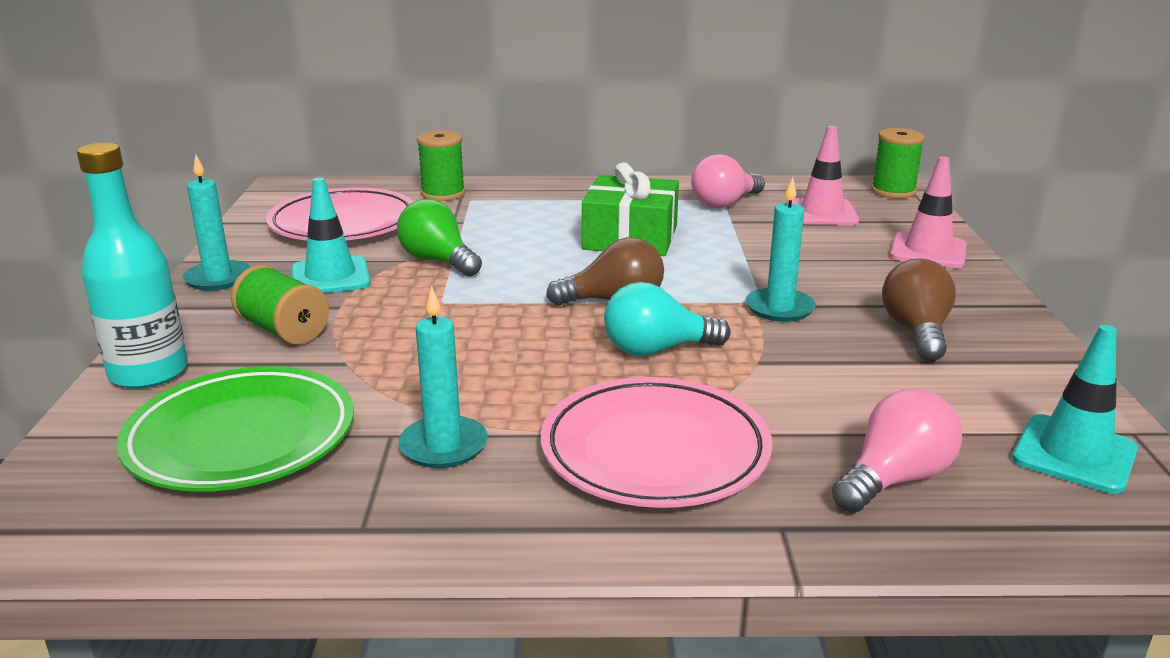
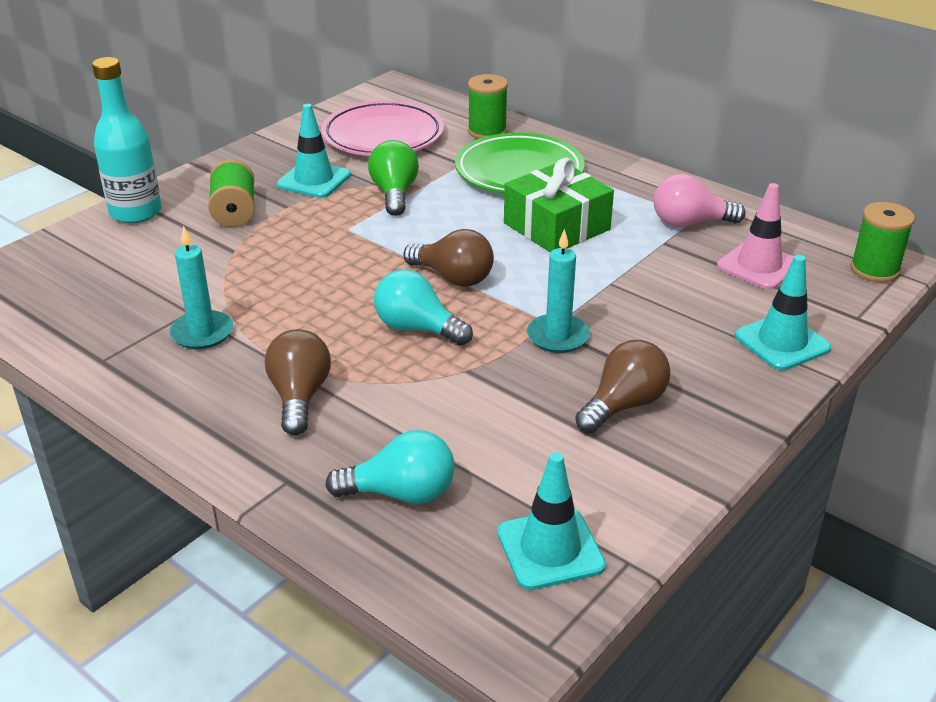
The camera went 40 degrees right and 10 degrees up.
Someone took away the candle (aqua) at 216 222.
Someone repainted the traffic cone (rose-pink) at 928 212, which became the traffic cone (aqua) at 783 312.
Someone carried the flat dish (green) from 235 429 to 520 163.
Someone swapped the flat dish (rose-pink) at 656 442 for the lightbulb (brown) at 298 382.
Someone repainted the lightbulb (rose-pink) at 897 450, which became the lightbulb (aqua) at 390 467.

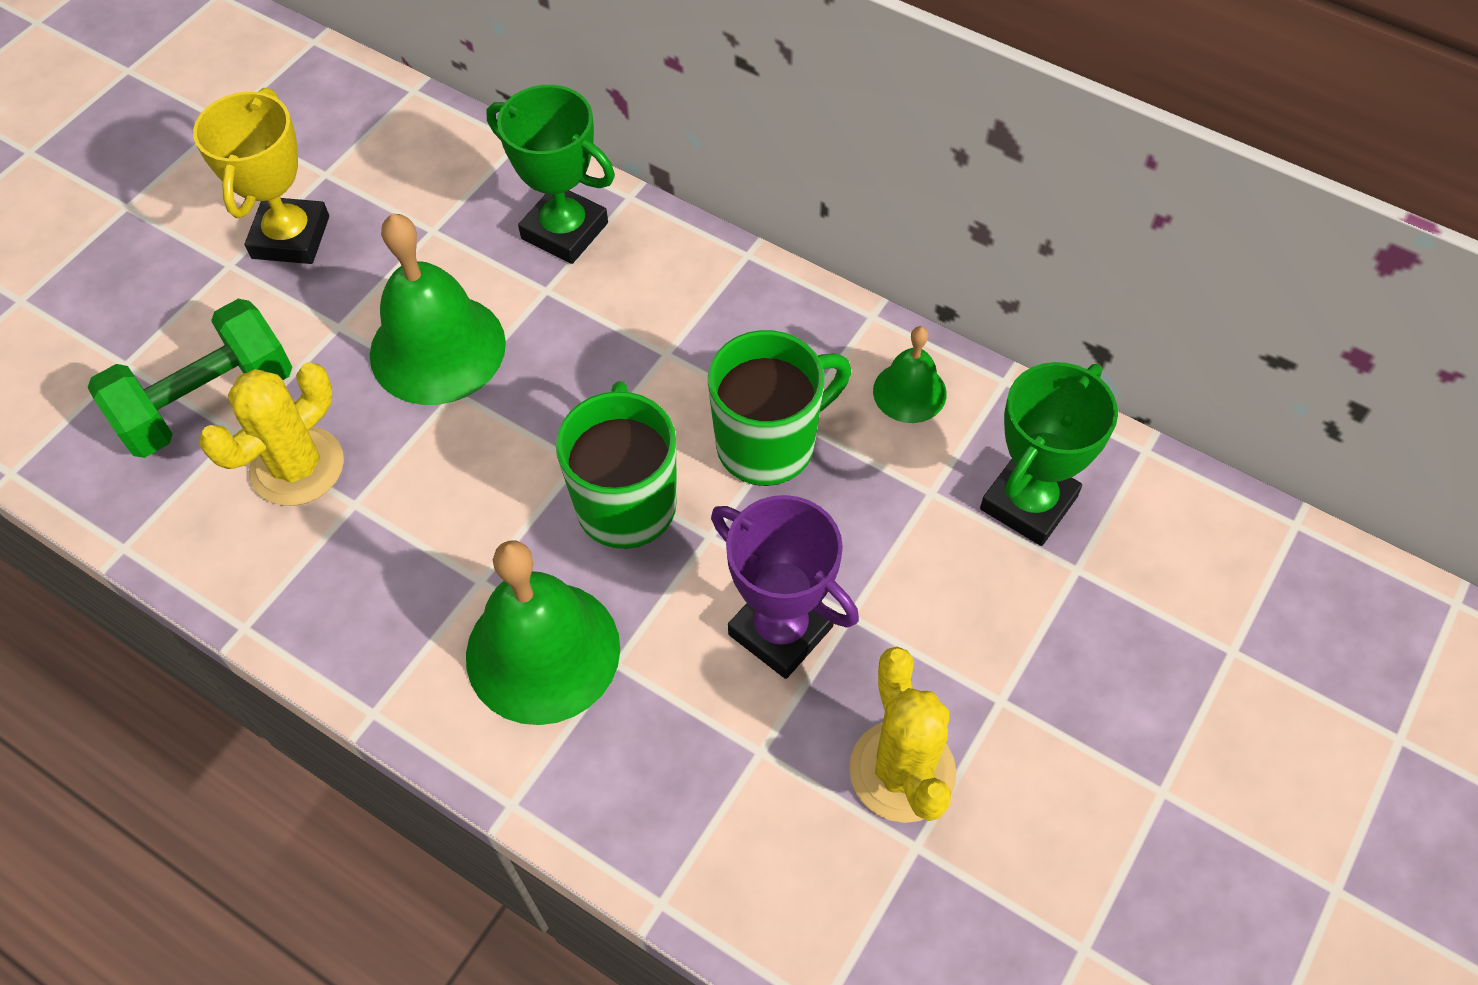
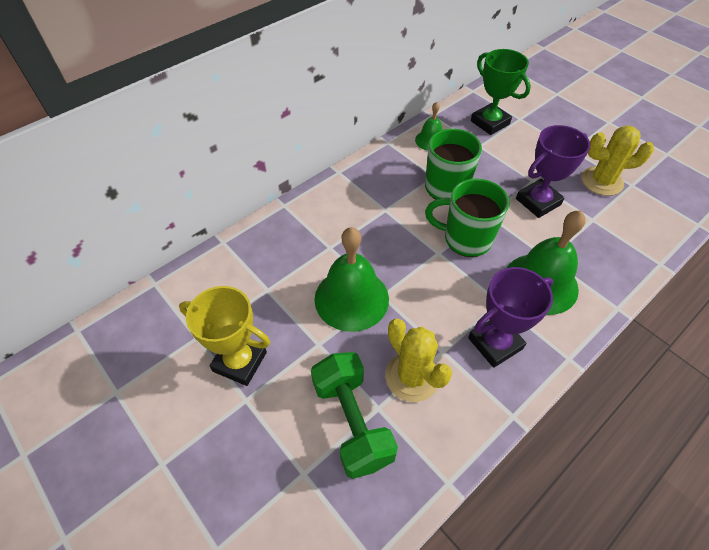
The camera went 75 degrees left and 5 degrees down.
Someone took away the prize cup (green) at 550 174.
Someone put down the prize cup (royal purple) at 510 317.

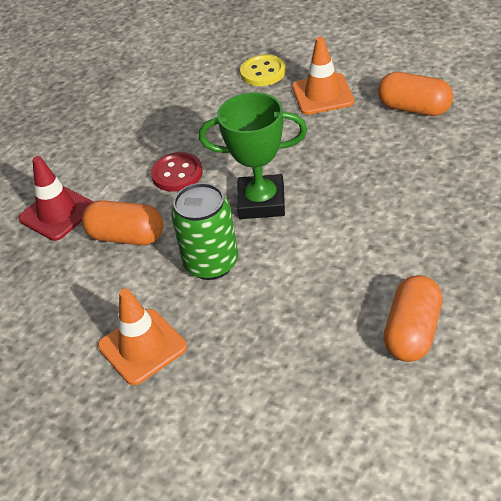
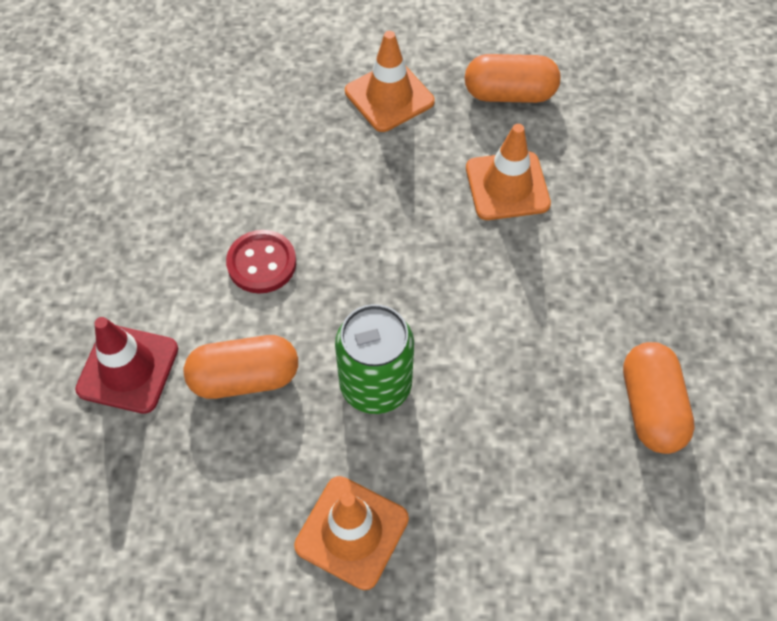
The camera went 30 degrees left and 15 degrees up.
Someone took away the button (golden) at 263 70.
Someone took away the prize cup (green) at 253 155.
Someone put down the traffic cone (orange-coloured) at 508 172.

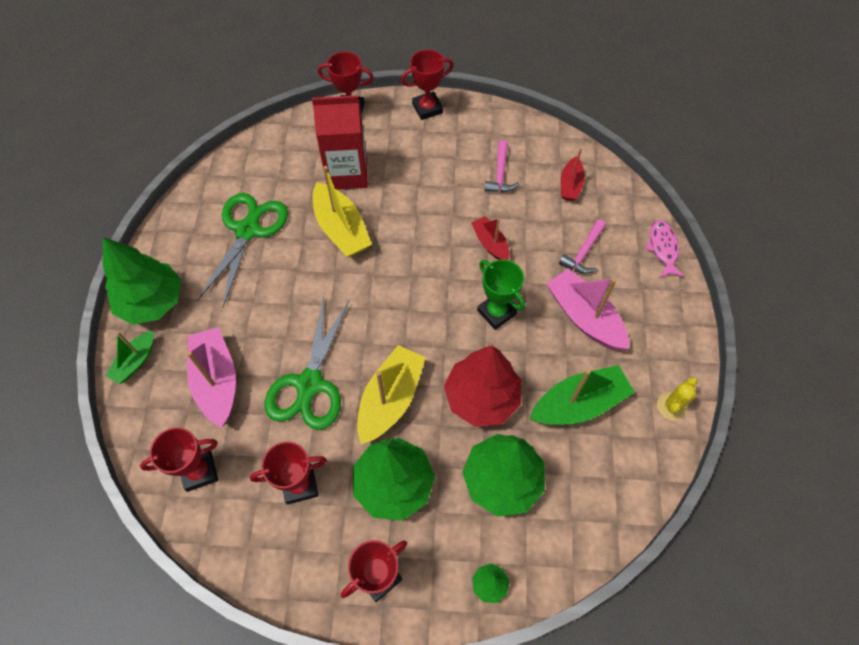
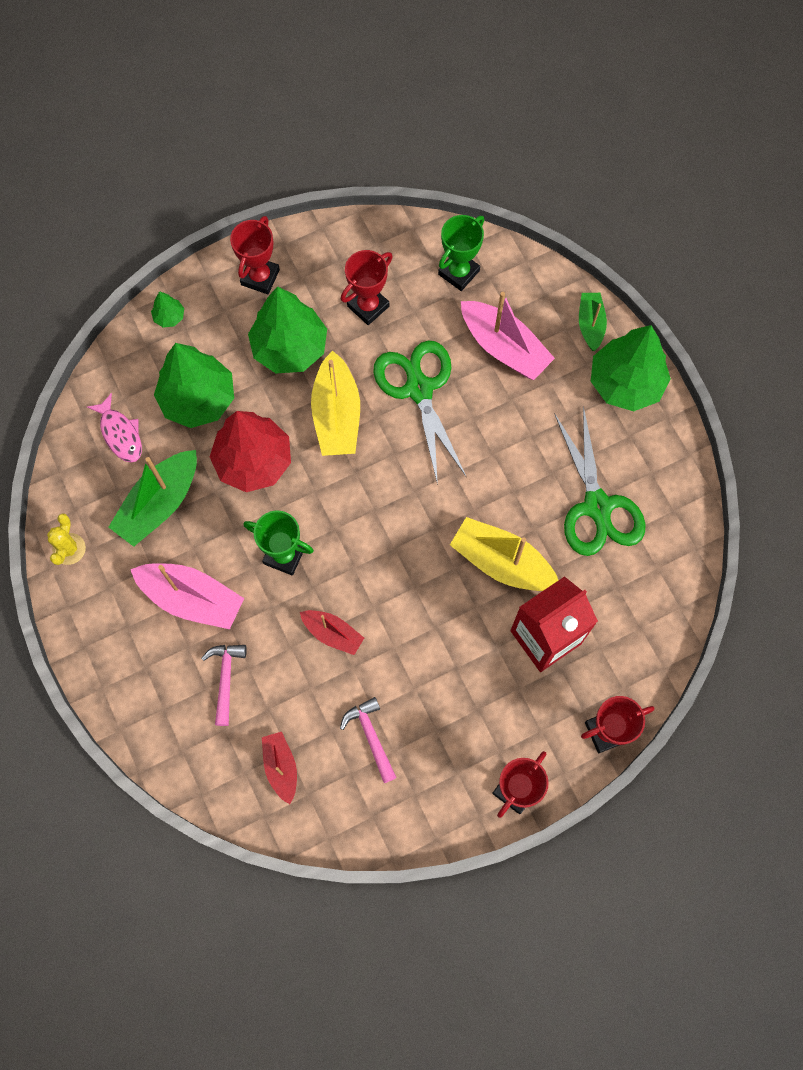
The camera went 150 degrees right and 10 degrees up.
Someone carried the fish (rose-pink) from 665 249 to 114 428.
Someone repainted the prize cup (scarlet) at 179 459, which became the prize cup (green) at 461 253.

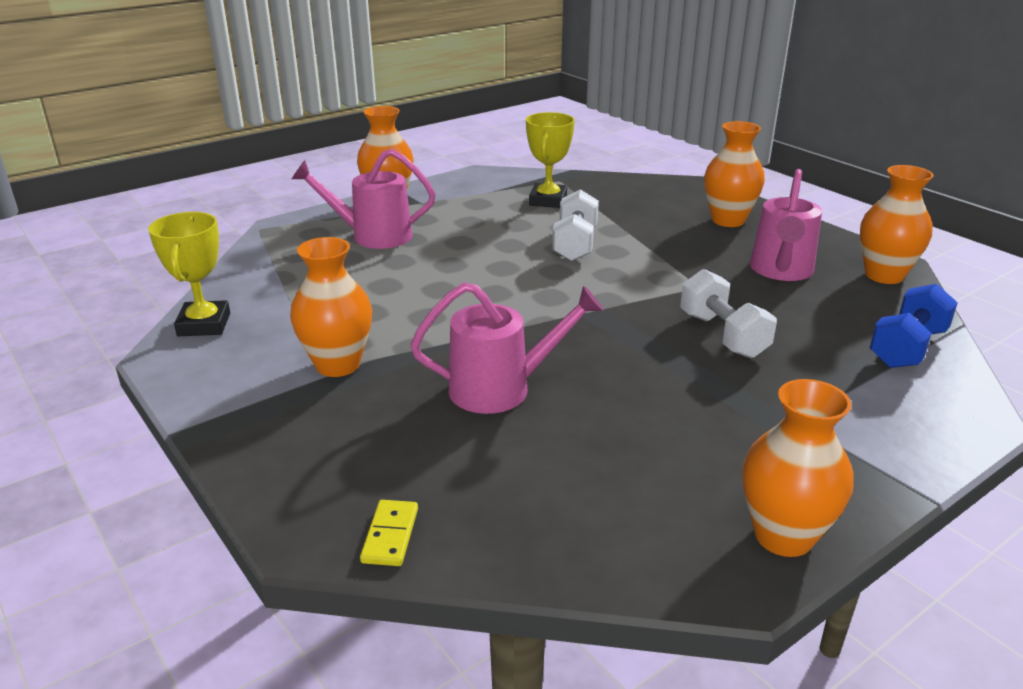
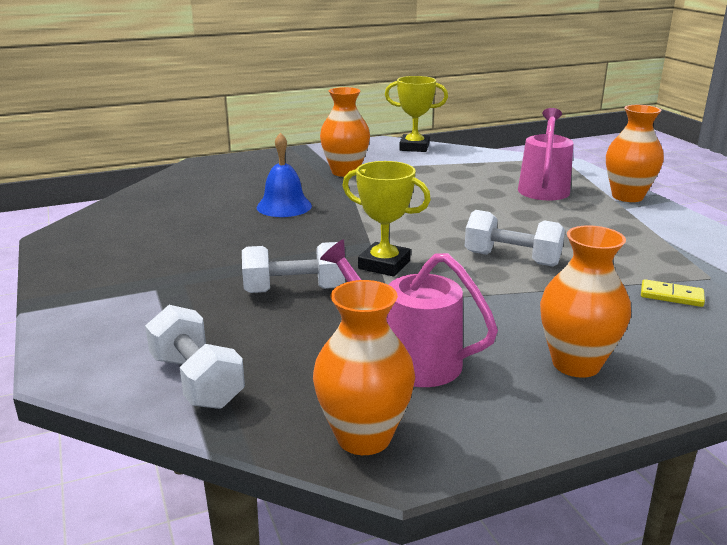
The camera went 105 degrees right and 5 degrees down.
Someone carried the prize cup (golden) from 550 160 to 386 219.
Someone swapped the watering pot (rose-pink) at 506 348 for the bell (cobalt) at 284 174.
Someone repainted the hand weight (cobalt) at 913 326, which became the hand weight (pure white) at 195 357.
Someone took away the flower vase (orange-coloured) at 798 468.
Someone carried the domino piece (golden) from 389 533 to 673 293.

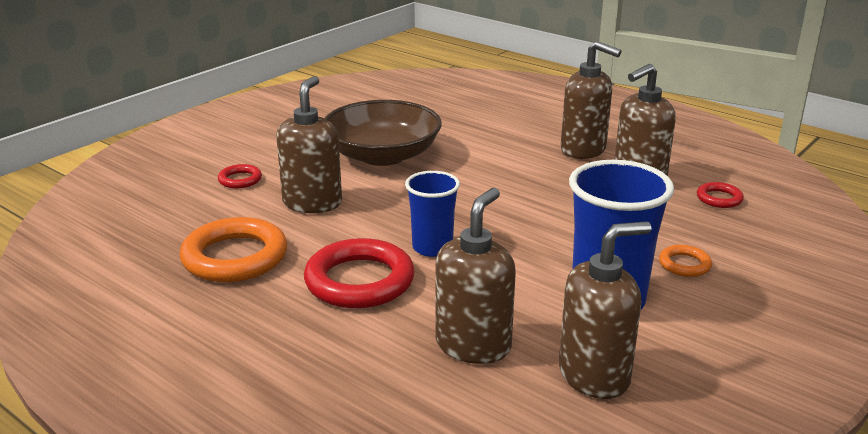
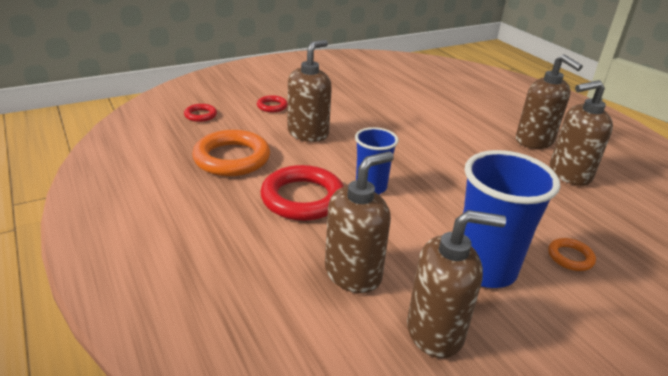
The camera went 20 degrees right and 5 degrees up.
Someone took away the bowl (brown) at 383 133.
Someone carried the hoop (scarlet) from 720 195 to 200 113.

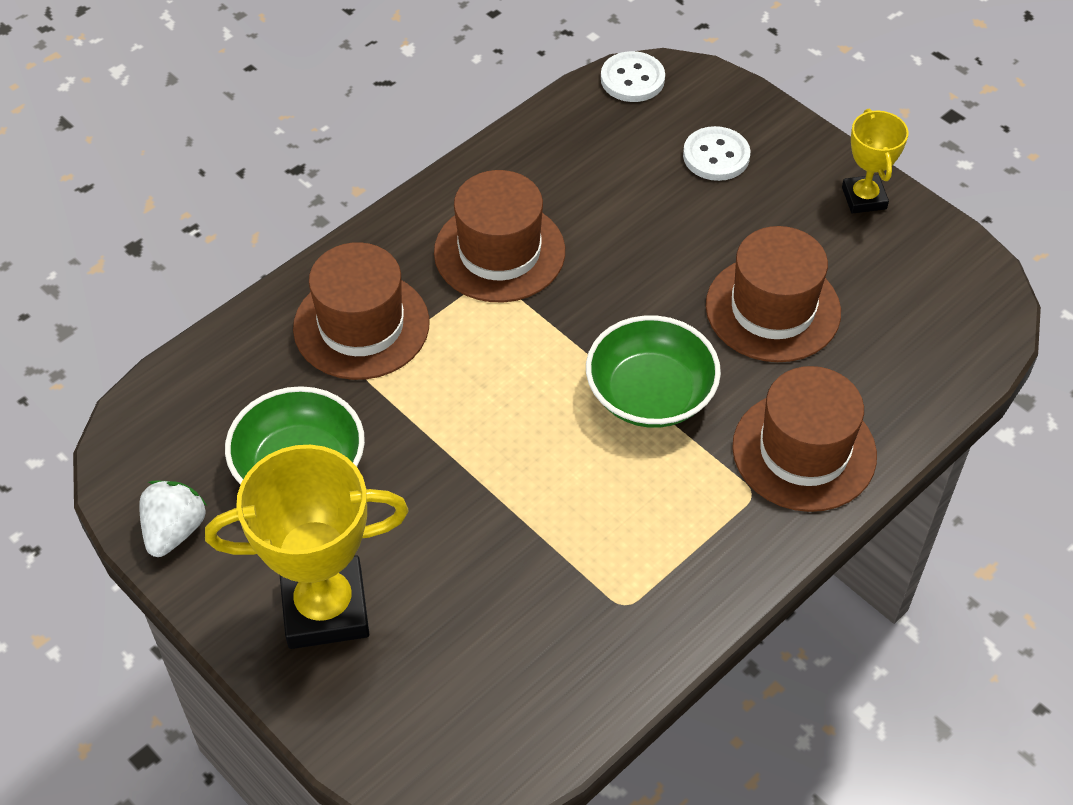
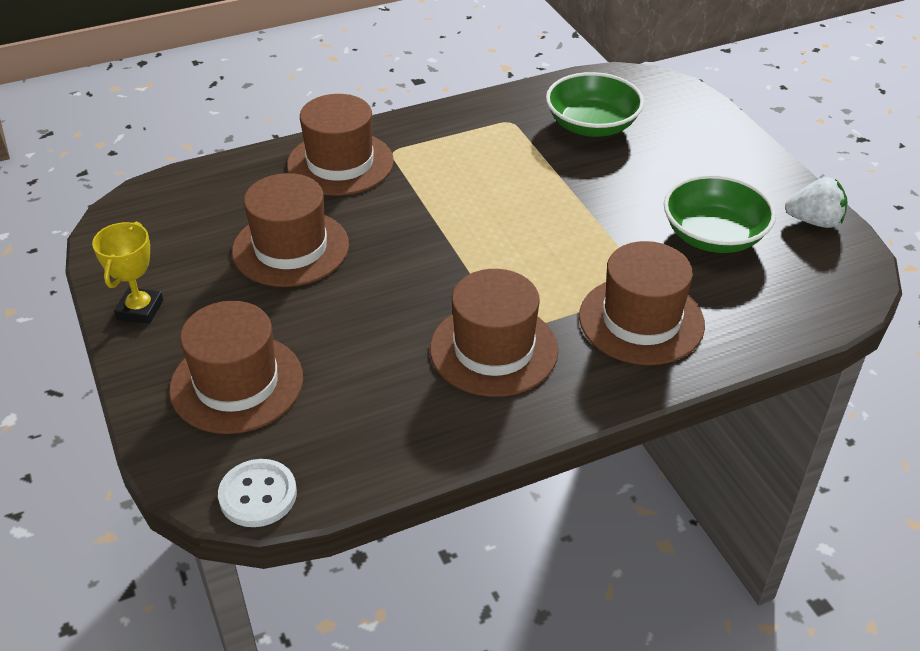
The camera went 160 degrees left and 10 degrees down.
Someone swapped the button (pure white) at 716 153 for the top hat (brown) at 236 367.
Someone carried the bowl (green) from 653 371 to 595 104.
Someone took away the prize cup (golden) at 306 547.
Someone rotated the toy strawberry (pure white) at 173 518 by 120 degrees counterclockwise.

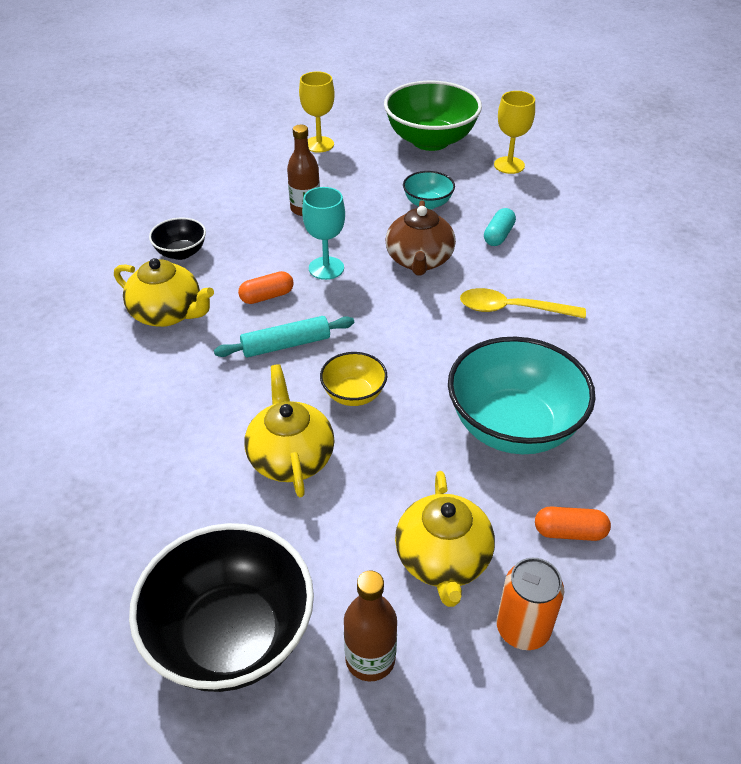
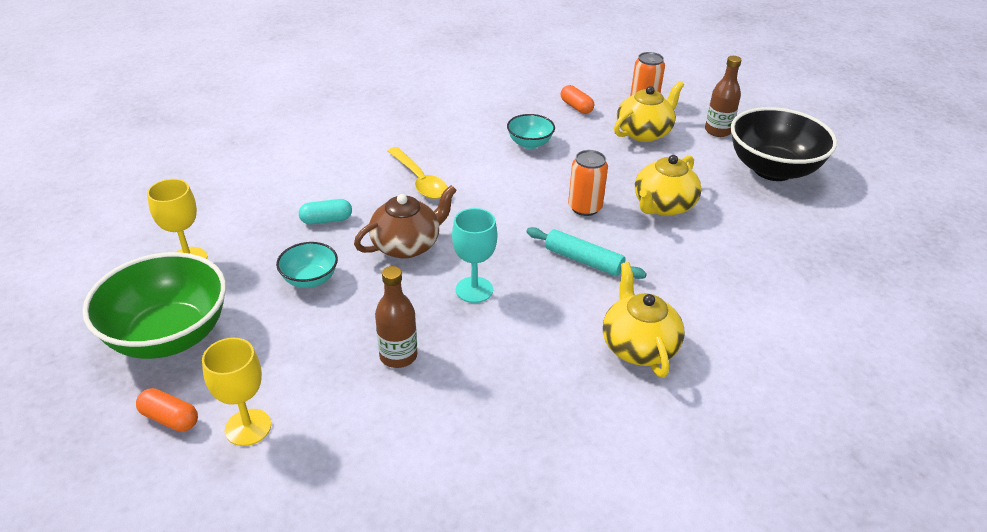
The camera went 130 degrees left and 5 degrees down.
Someone took away the bowl (jet-black) at 177 238.
Someone carried the pill (orange-coloured) from 266 287 to 167 410.
Someone scaled the bowl (aqua) at 521 395 by 0.49.
Someone swapped the bowl (golden) at 353 379 for the soda can (orange-coloured) at 588 183.

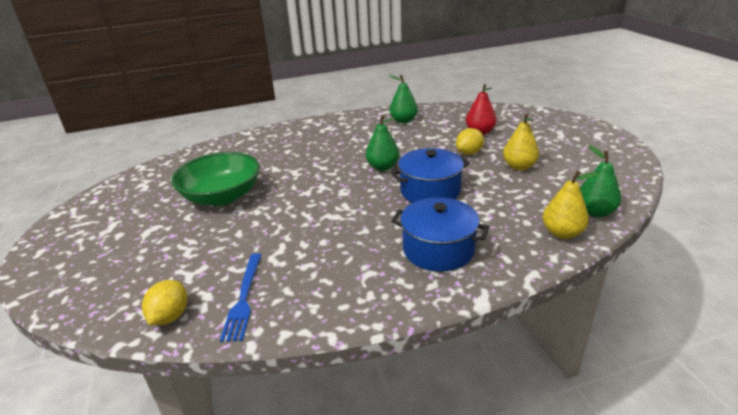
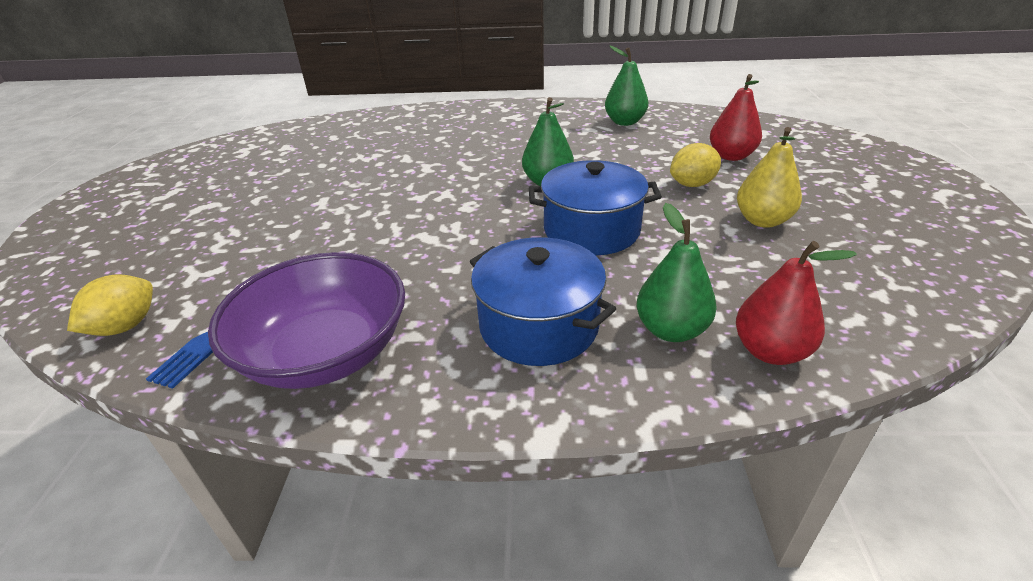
The camera went 20 degrees right and 5 degrees up.
Someone carried the pear fruit (green) from 600 181 to 676 272.
Someone took away the bowl (green) at 215 179.
Someone repainted the pear fruit (golden) at 571 204, which became the pear fruit (scarlet) at 796 303.
Someone put down the bowl (royal purple) at 306 320.

